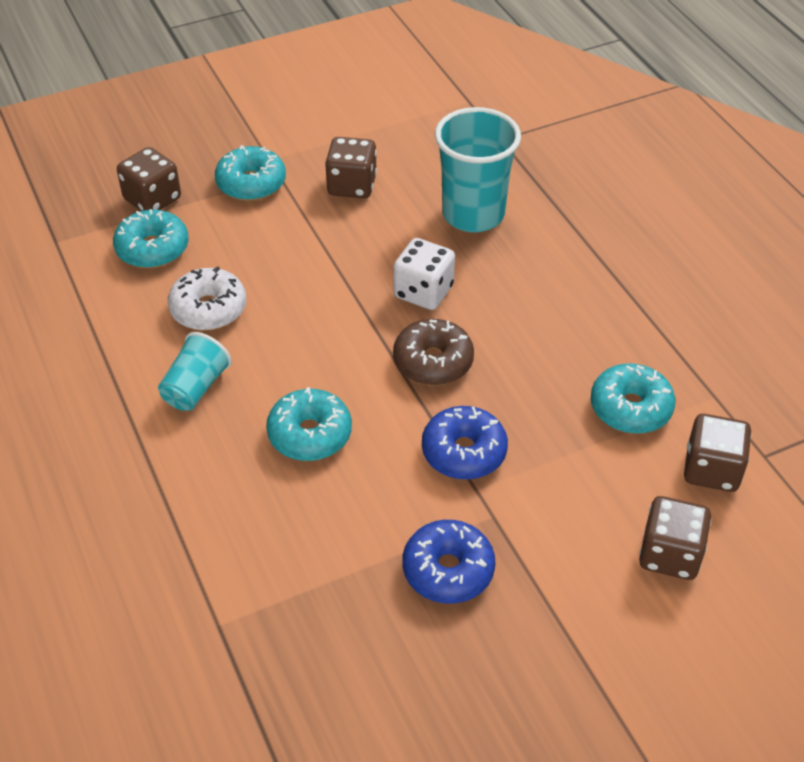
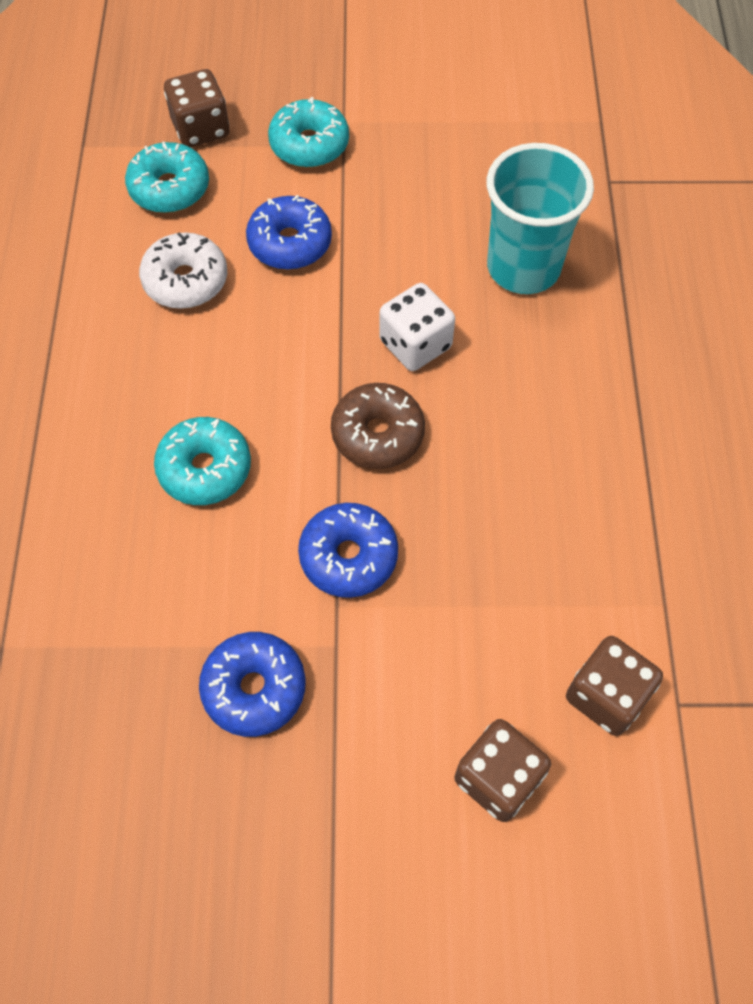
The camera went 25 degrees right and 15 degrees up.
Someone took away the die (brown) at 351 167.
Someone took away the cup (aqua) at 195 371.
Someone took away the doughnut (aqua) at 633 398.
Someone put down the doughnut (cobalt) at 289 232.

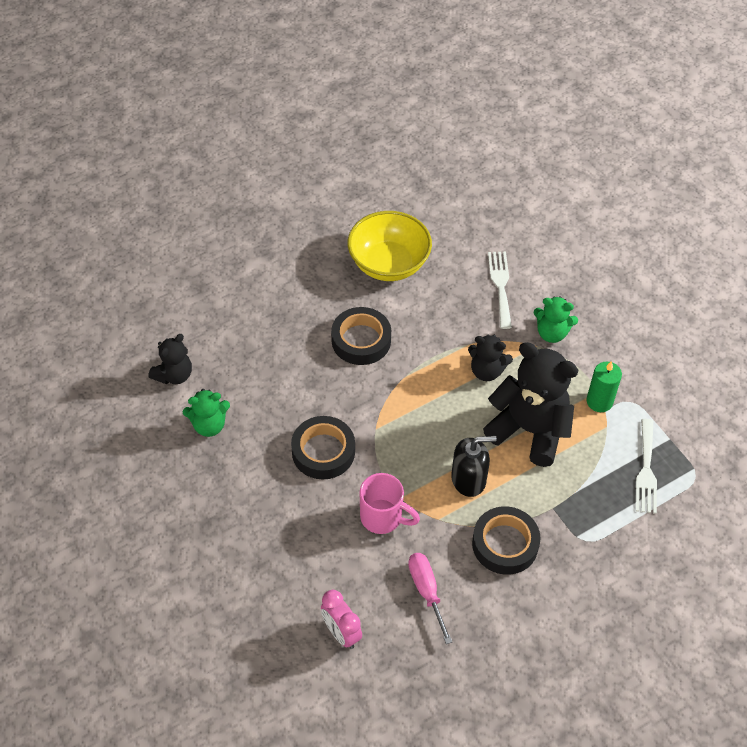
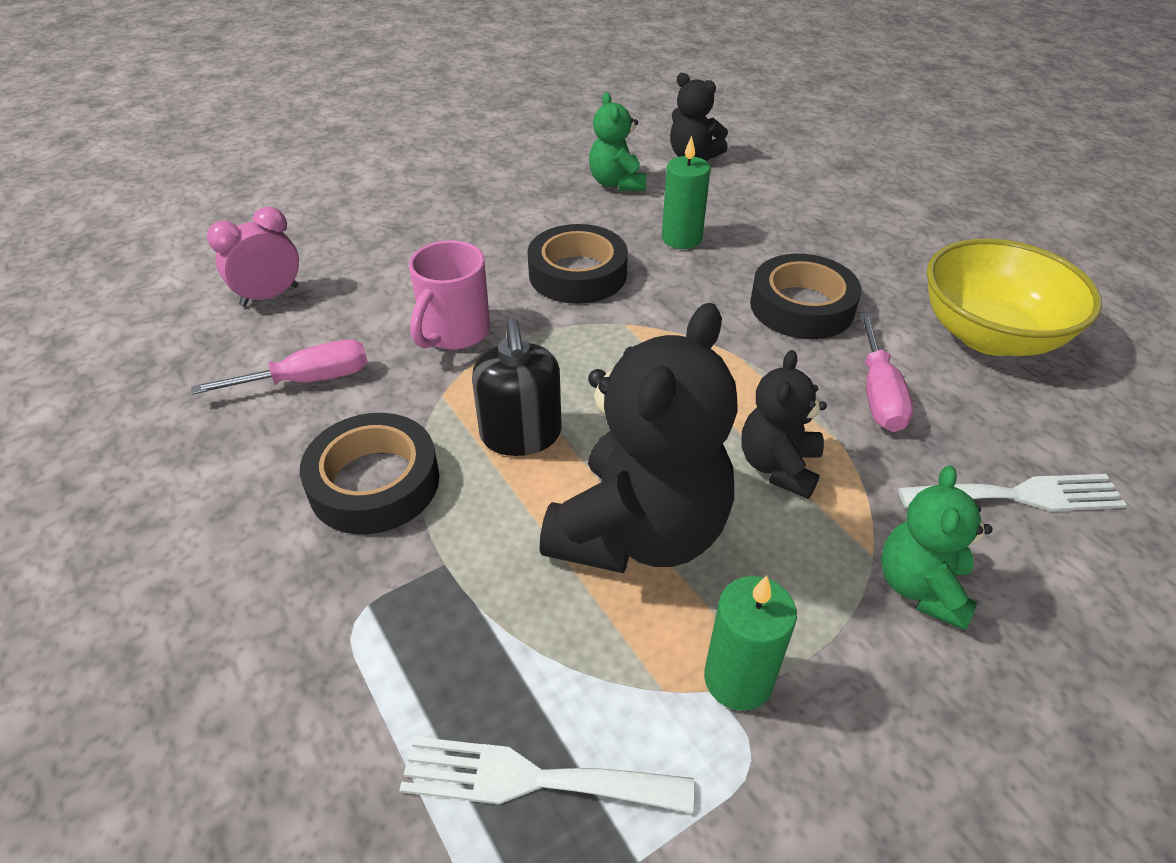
The camera went 90 degrees right and 10 degrees down.
Someone put down the candle (green) at 686 192.
Someone put down the screwdriver (rose-pink) at 886 372.

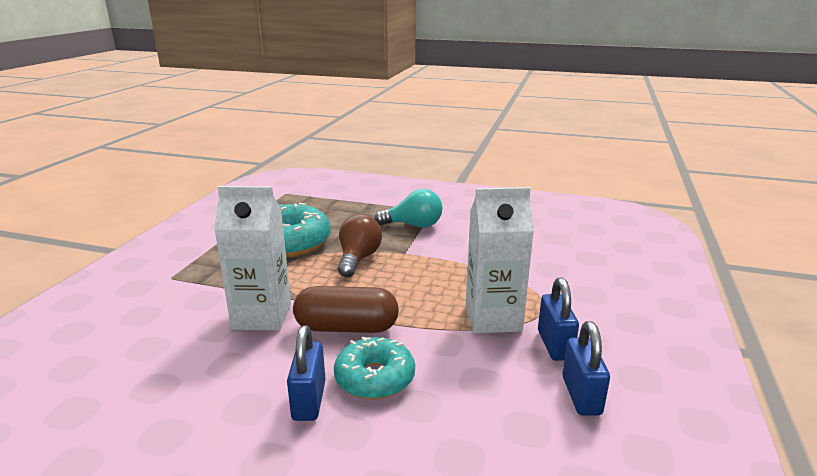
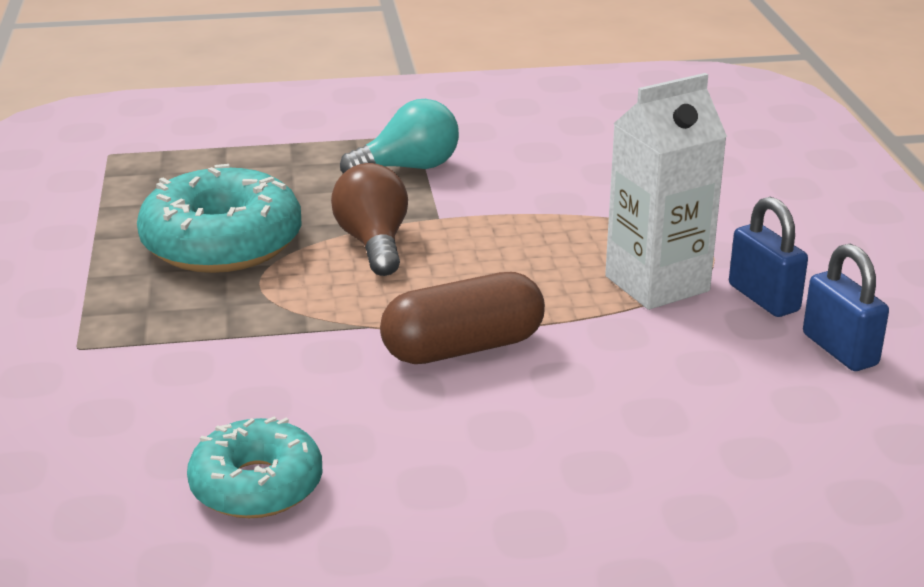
The camera went 25 degrees left and 5 degrees up.
Someone took away the juice carton (pure white) at 252 258.
Someone took away the lock (cobalt) at 306 373.
Someone carried the doughnut (aqua) from 374 368 to 255 467.

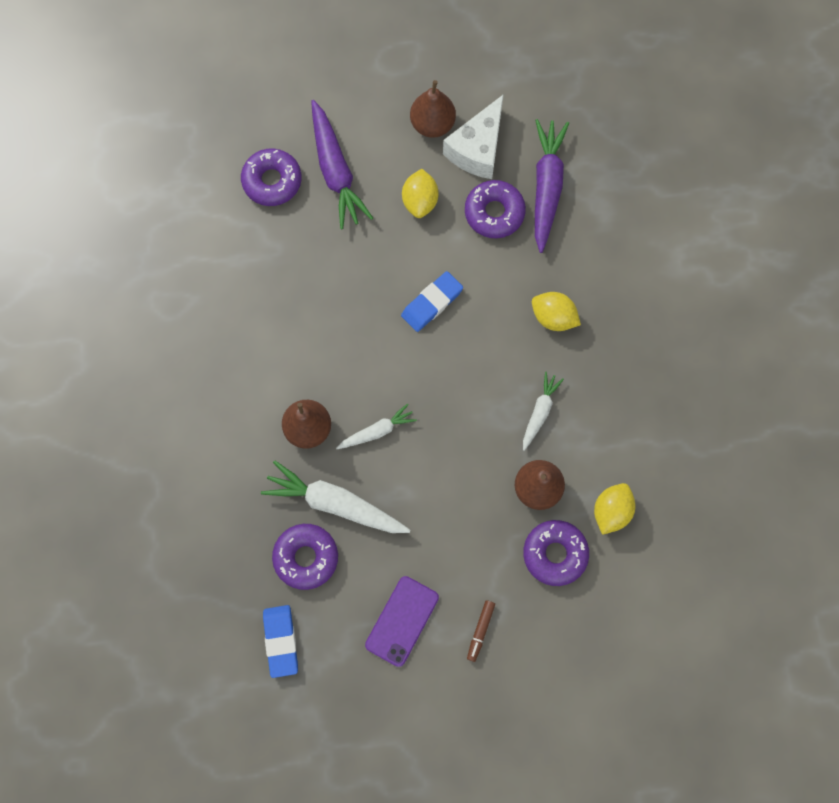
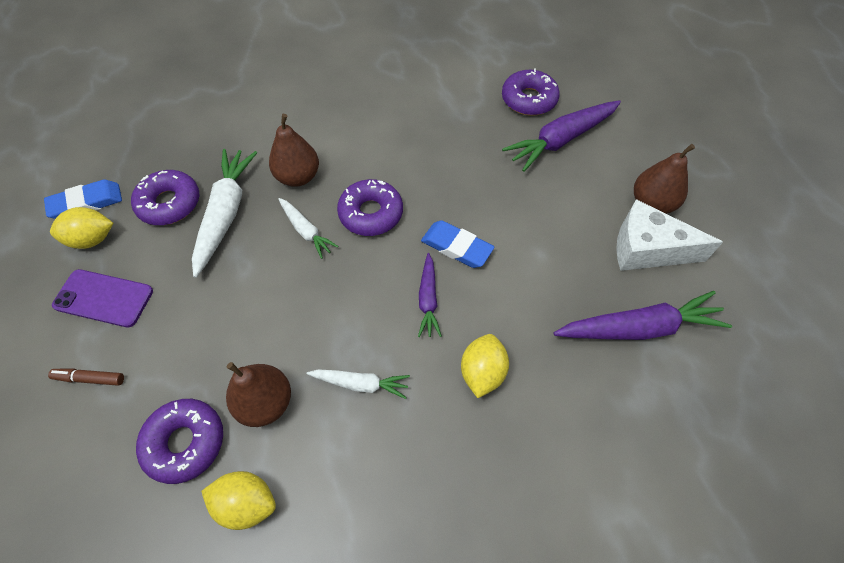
The camera went 75 degrees right and 15 degrees down.
Someone carried the lemon (golden) from 420 193 to 81 228.
Someone carried the doughnut (royal purple) from 495 209 to 370 207.
Someone put down the carrot (royal purple) at 430 295.

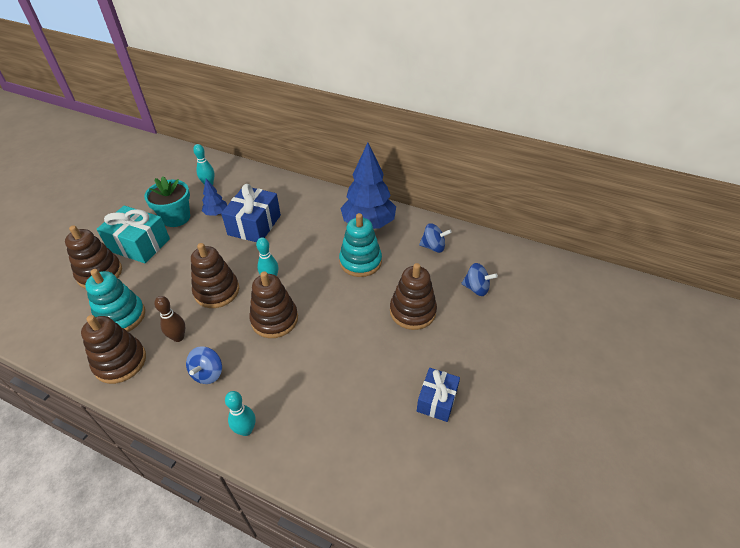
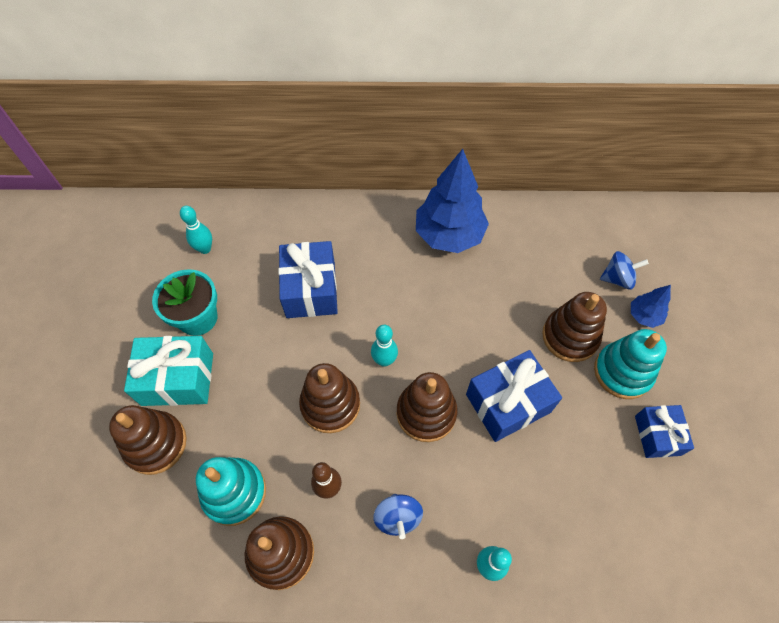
The camera went 25 degrees left and 15 degrees up.
Someone carried the toy tree (cobalt) from 214 197 to 651 306.
Someone carried the stacking toy (aqua) from 360 245 to 630 364.
Someone took away the whirligig (cobalt) at 435 238.
Someone put down the present (cobalt) at 514 396.

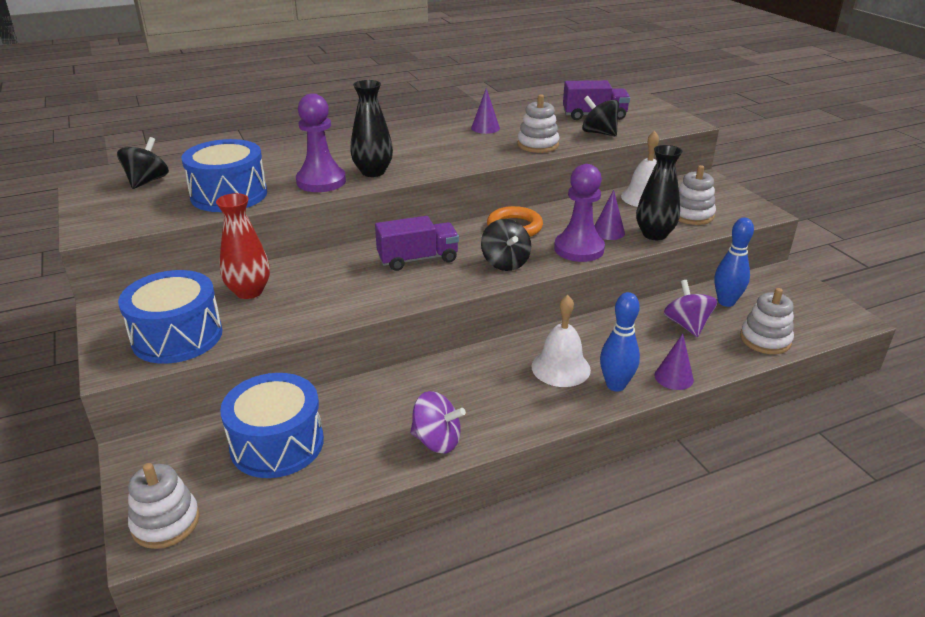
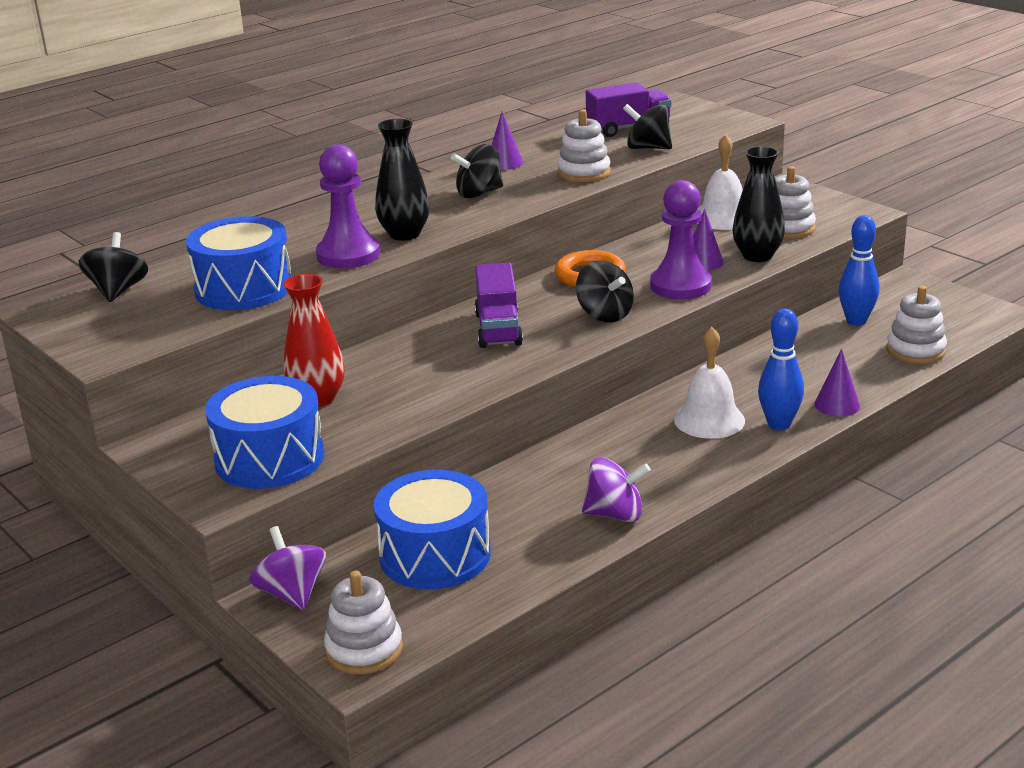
The camera went 15 degrees left and 5 degrees down.
Someone rotated the lorry (royal purple) at 417 243 by 120 degrees clockwise.
Someone carried the whirligig (royal purple) from 690 308 to 288 568.
Someone put down the whirligig (jet-black) at 477 171.

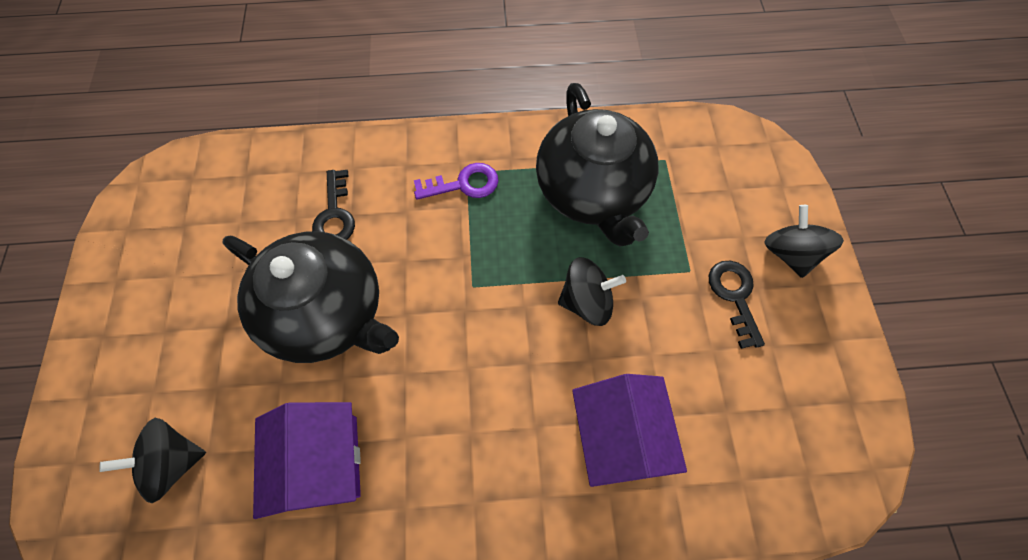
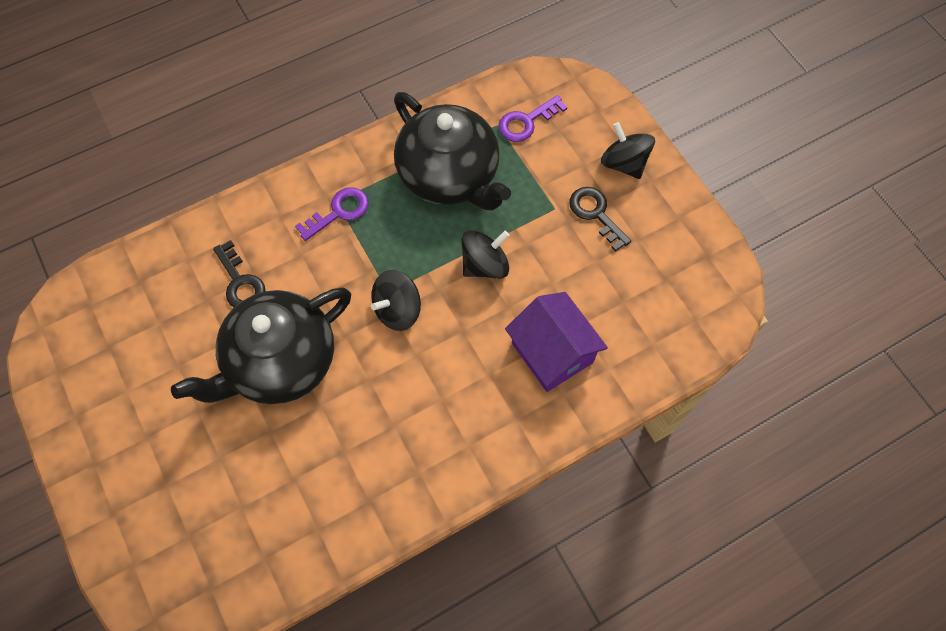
The camera went 25 degrees left and 0 degrees up.
Someone rotated the china teapot (jet-black) at 311 297 by 135 degrees clockwise.
Someone took away the house (royal purple) at 307 460.
Someone carried the whirligig (jet-black) from 152 460 to 396 300.
Someone put down the latchkey (royal purple) at 532 118.

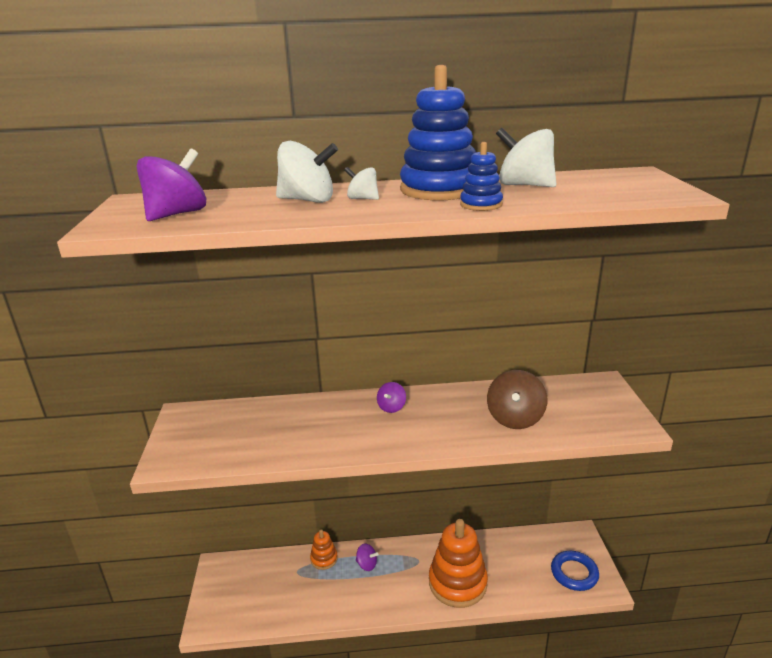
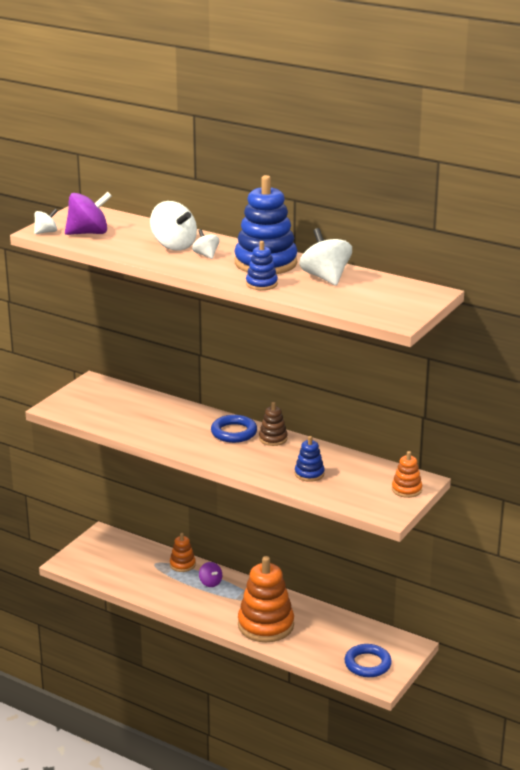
The camera went 35 degrees right and 0 degrees up.
Someone swapped the whirligig (brown) at 517 399 for the stacking toy (cobalt) at 310 459.
Someone swapped the whirligig (royal purple) at 391 397 for the hoop (cobalt) at 234 429.
Someone put down the whirligig (pure white) at 46 221.
Someone put down the stacking toy (brown) at 273 424.
Someone put down the stacking toy (orange-coloured) at 407 474.

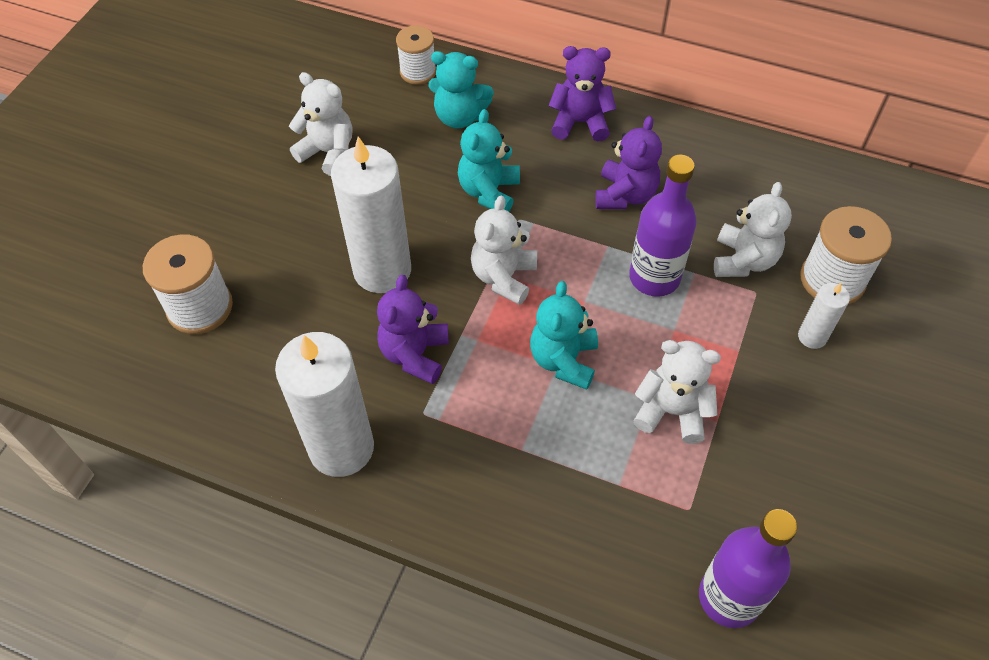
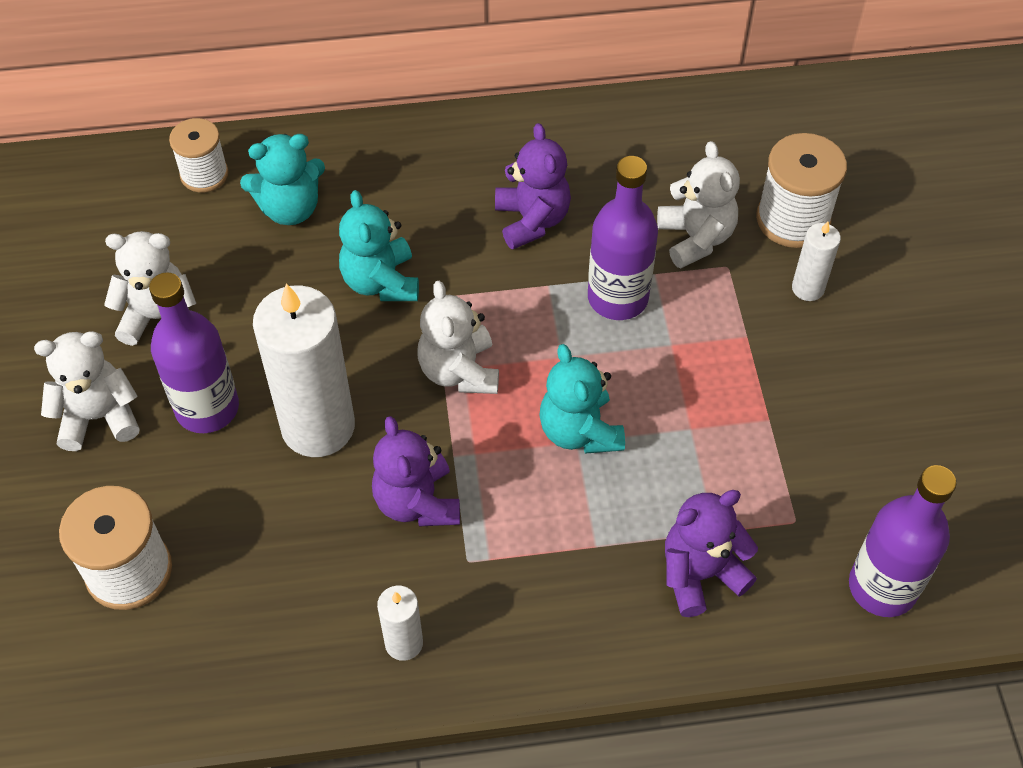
The camera went 30 degrees left and 0 degrees up.
Someone carried the stuffed bear (royal purple) from 582 93 to 711 553.
Someone scaled the candle (pure white) at 324 404 by 0.47.
Someone carried the stuffed bear (pure white) from 677 392 to 87 391.
Someone put down the bottle (royal purple) at 194 353.

